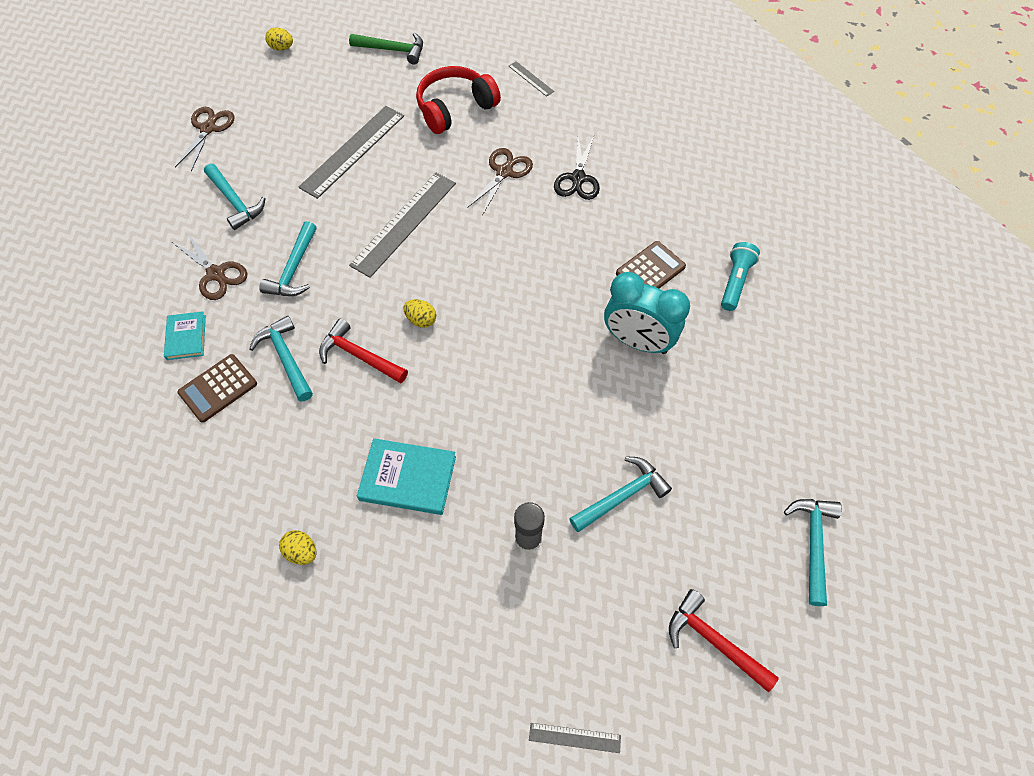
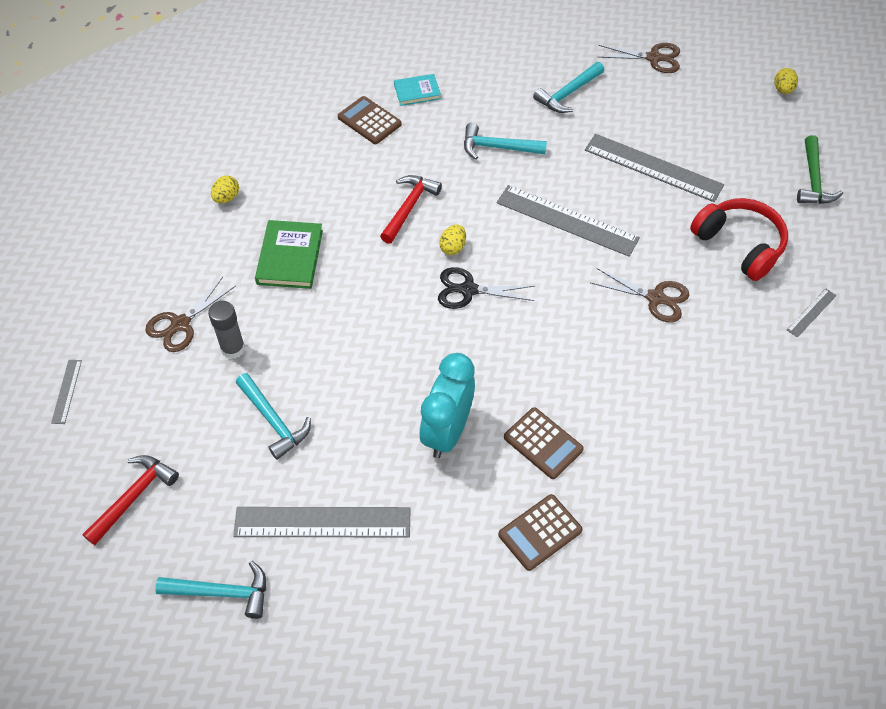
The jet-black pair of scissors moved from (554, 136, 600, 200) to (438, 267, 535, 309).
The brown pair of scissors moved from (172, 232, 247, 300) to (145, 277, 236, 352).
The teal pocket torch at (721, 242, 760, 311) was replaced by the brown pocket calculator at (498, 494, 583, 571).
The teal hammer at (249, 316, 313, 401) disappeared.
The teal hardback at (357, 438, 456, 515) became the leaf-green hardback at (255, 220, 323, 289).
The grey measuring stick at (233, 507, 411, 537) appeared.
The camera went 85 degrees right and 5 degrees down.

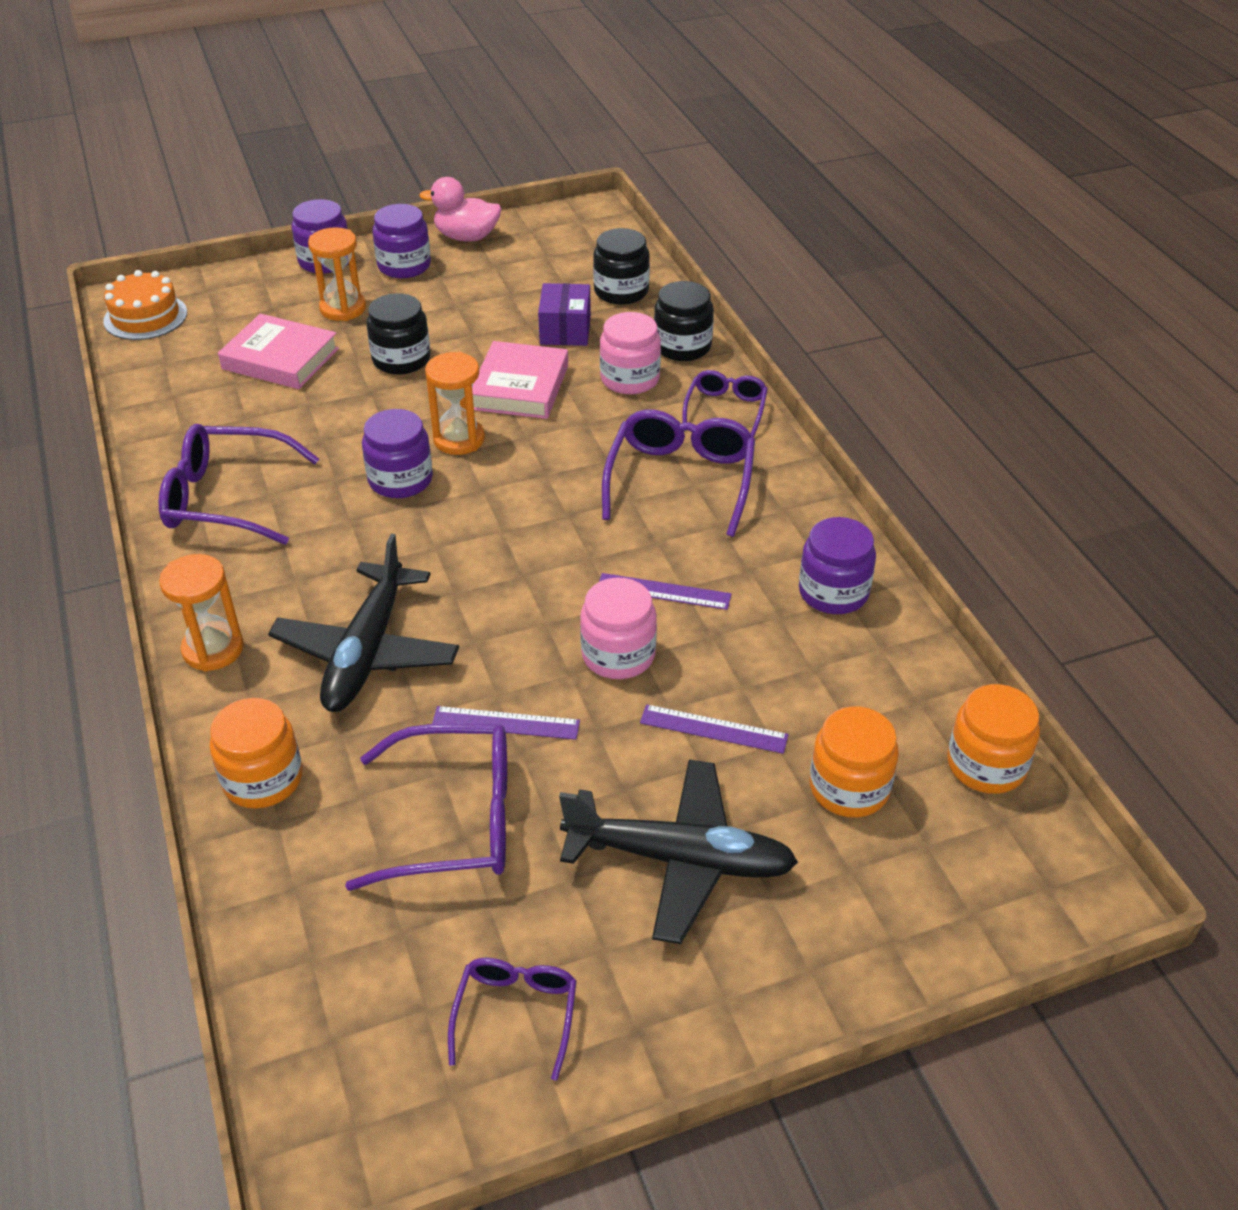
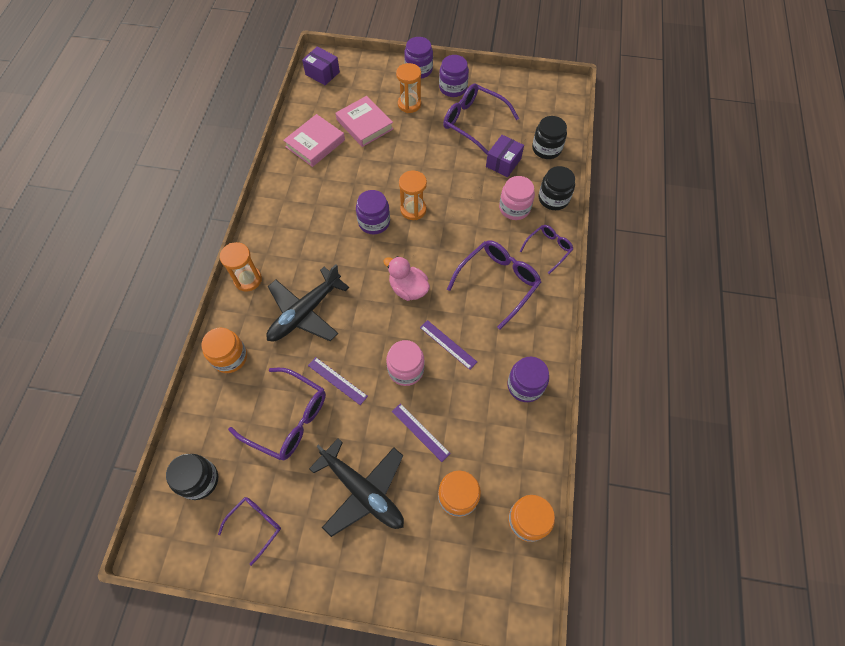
The rosy rubber duck moved from (419, 177, 501, 241) to (384, 256, 430, 301).
The orange-coloured cake at (103, 270, 187, 340) was replaced by the royal purple parcel at (302, 46, 340, 85).
The jet-black jam jar moved from (367, 293, 430, 375) to (166, 454, 218, 500).
The rosy hardback moved from (472, 341, 568, 419) to (283, 114, 345, 167).
The royal purple spectacles moved from (159, 424, 319, 545) to (443, 83, 519, 154).
The camera went 30 degrees right and 20 degrees up.

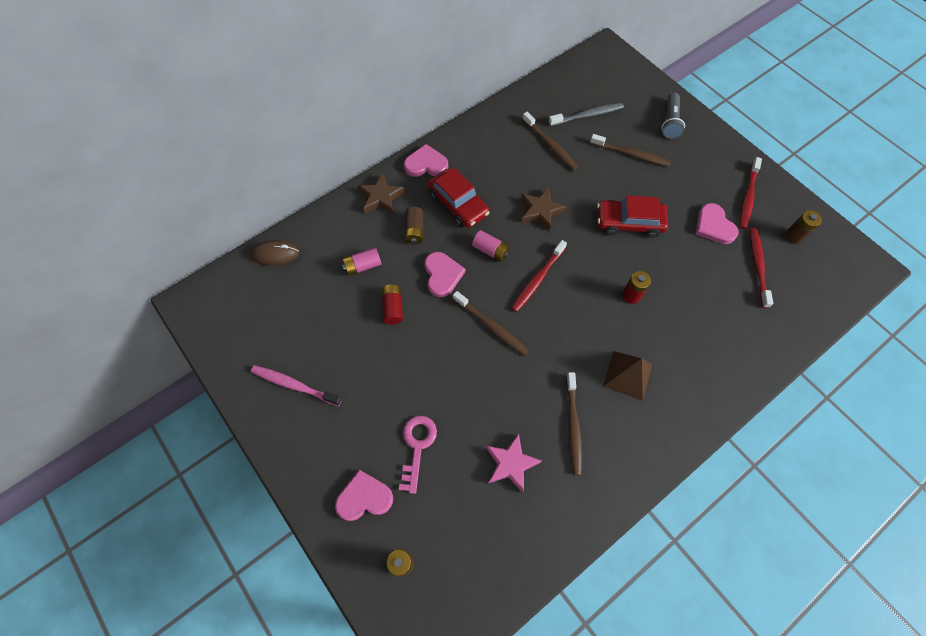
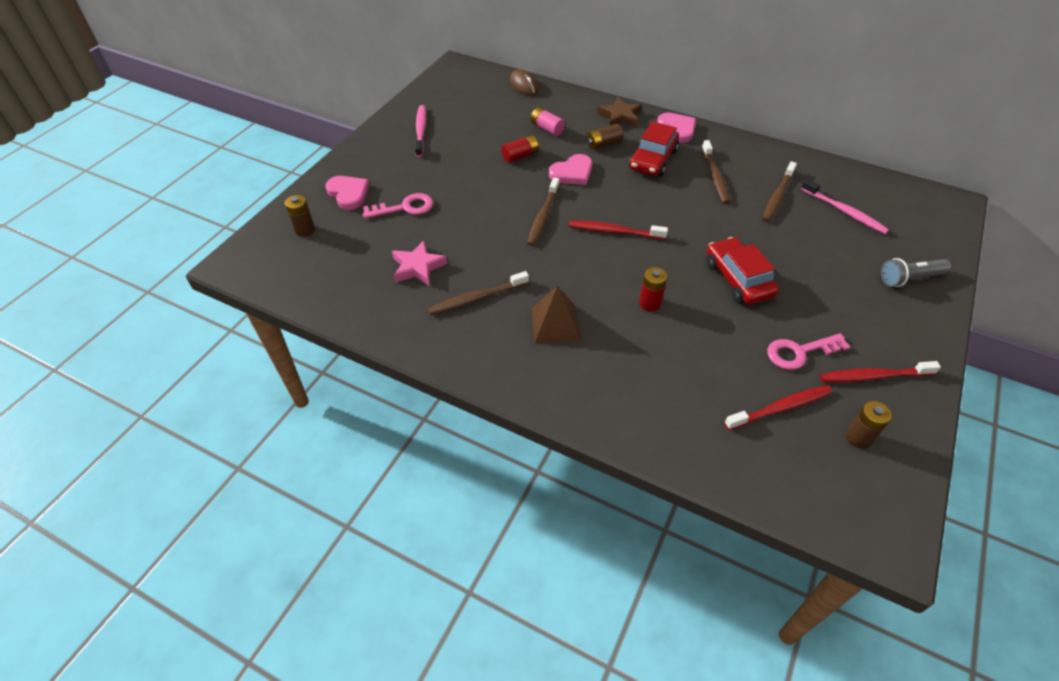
The grey dental brush at (549, 103, 624, 126) became the rosy dental brush at (801, 179, 889, 234).
The brown dental brush moved from (590, 134, 671, 167) to (702, 140, 730, 204).
The brown star shape at (521, 187, 567, 231) disappeared.
The rosy heart at (695, 203, 738, 244) was replaced by the rosy door key at (767, 333, 850, 370).
The rosy power cell at (472, 230, 510, 262) disappeared.
The camera went 65 degrees right and 15 degrees down.

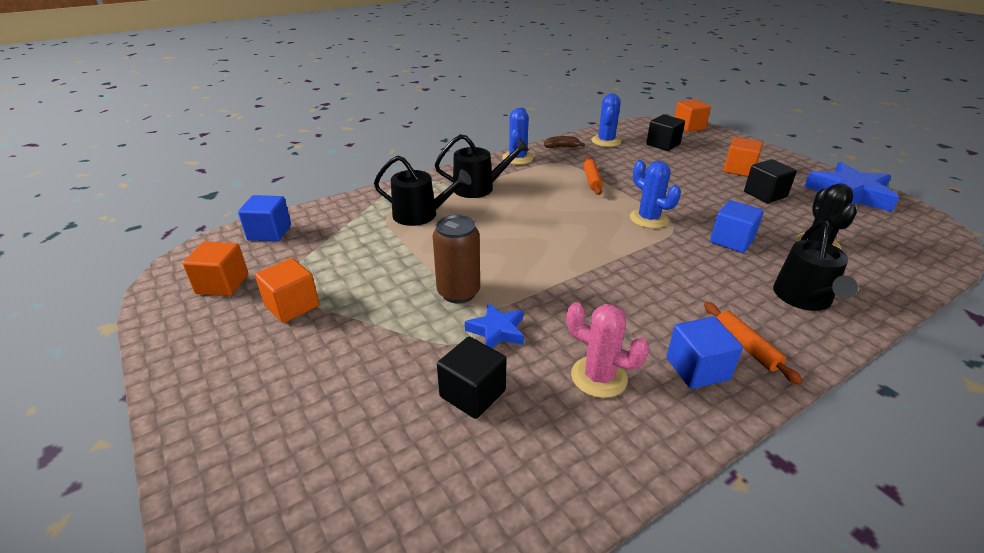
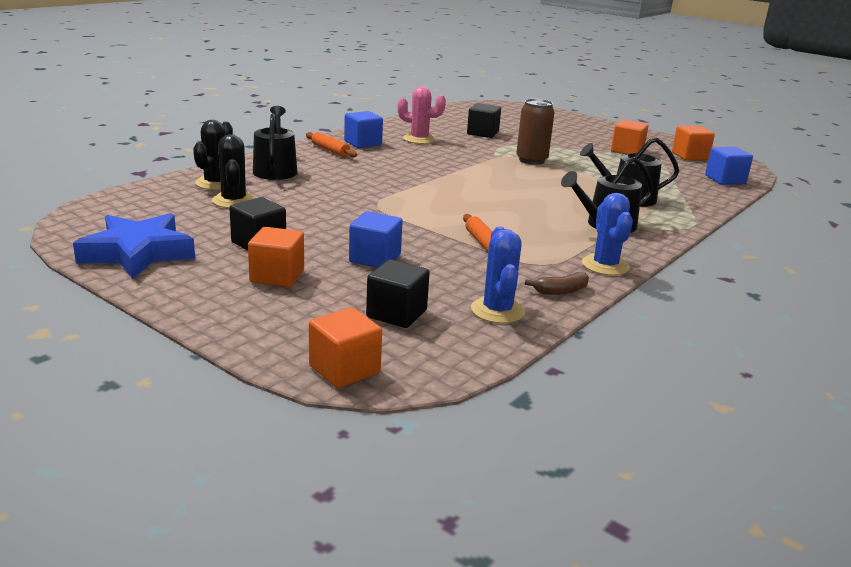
The blue saguaro cactus at (630, 160, 681, 229) disappeared.
The blue block moved from (710, 200, 764, 253) to (349, 211, 403, 268).
The blue star shape at (465, 303, 524, 348) disappeared.
The jet-black saguaro cactus at (193, 120, 233, 190) appeared.
The camera went 160 degrees right and 10 degrees down.

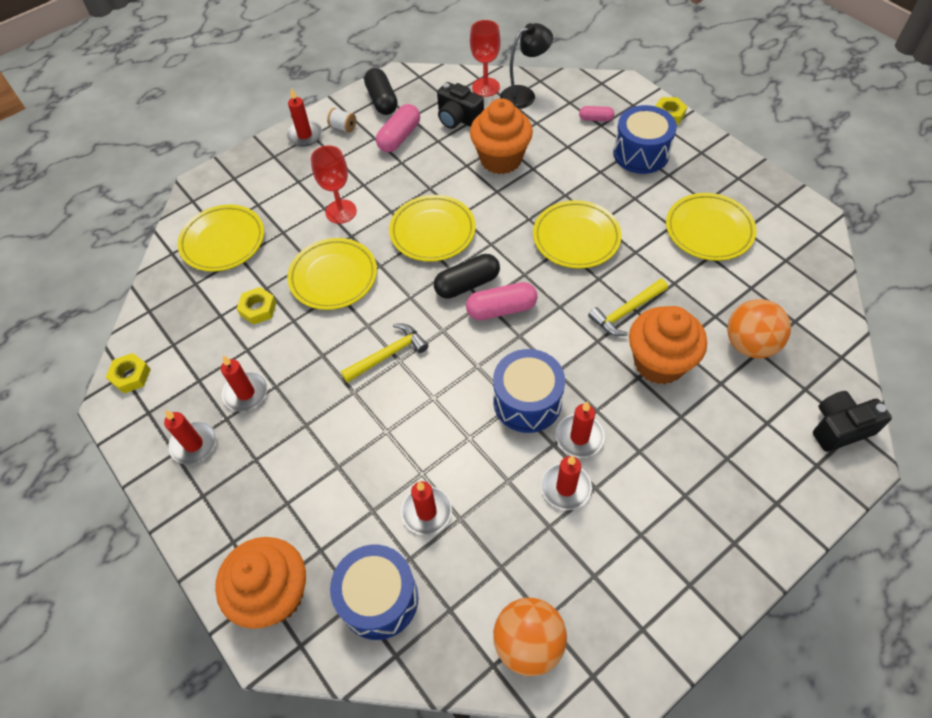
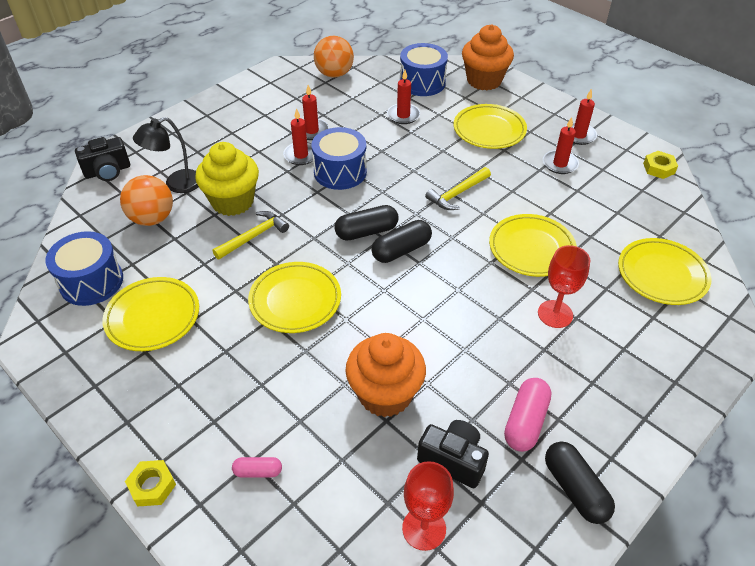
The jet-black lamp moved from (500, 23, 553, 109) to (133, 117, 199, 193).
The scarlet pillar candle at (286, 88, 322, 147) disappeared.
The blue snare drum moved from (613, 105, 677, 174) to (45, 231, 123, 306).
The white reel of thread at (327, 108, 356, 133) disappeared.
The bright yellow dinner plate moved from (389, 195, 476, 262) to (454, 104, 527, 149).
The rosy pill at (466, 282, 538, 320) became the jet-black pill at (334, 205, 399, 241).
The bright yellow hex nut at (237, 287, 277, 325) disappeared.
The orange-coloured cupcake at (629, 306, 707, 384) became the bright yellow cupcake at (195, 142, 259, 216).
The camera went 170 degrees right and 10 degrees down.

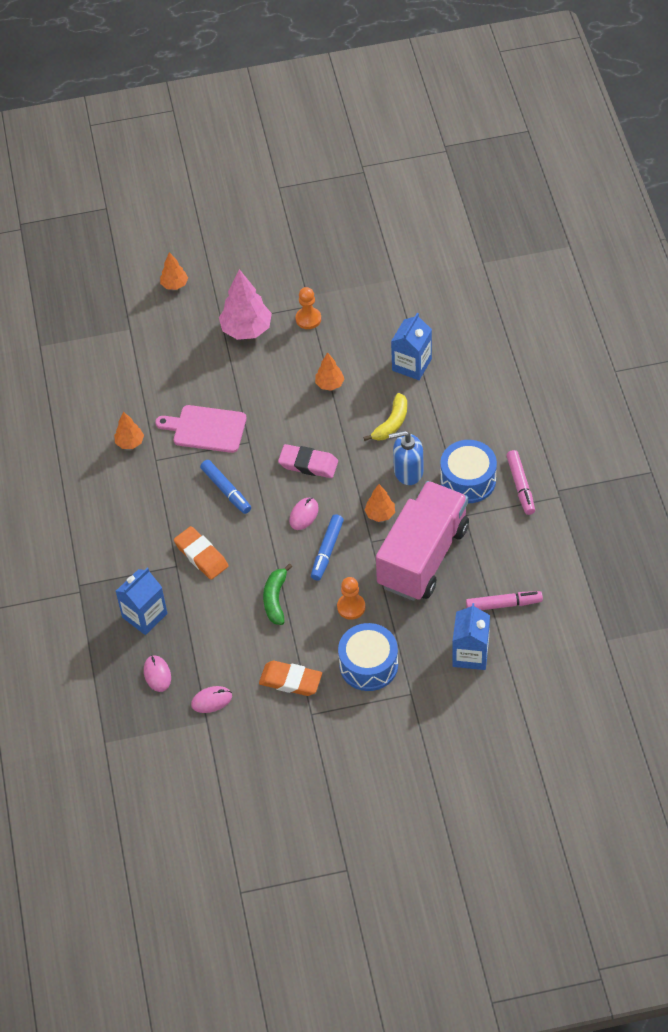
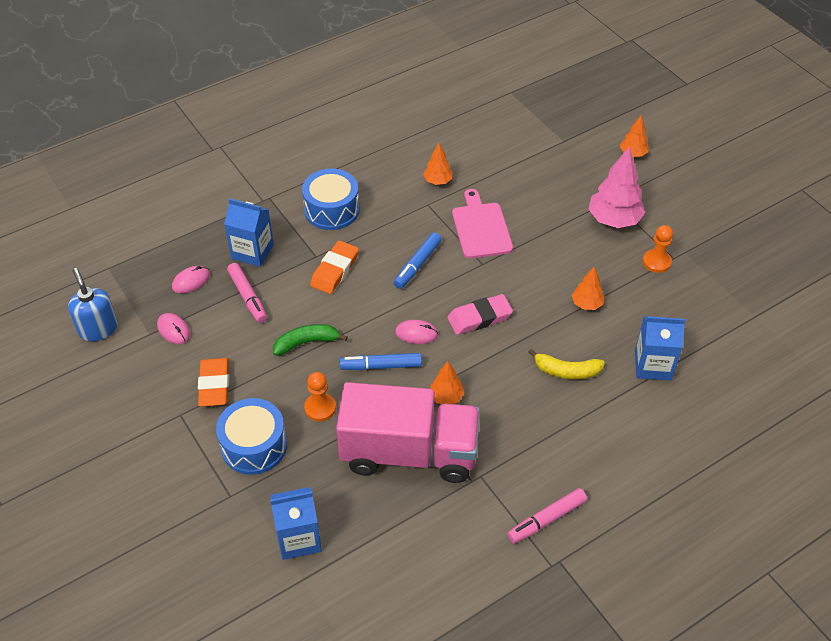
The blue soap pump moved from (389, 431, 424, 485) to (68, 268, 118, 341).
The blue snare drum moved from (440, 440, 497, 503) to (302, 169, 359, 230).
The rosy gum eraser at (278, 444, 338, 478) turned 75 degrees clockwise.
The rosy marker moved from (466, 591, 543, 610) to (227, 263, 267, 323).
The camera went 65 degrees right and 5 degrees down.

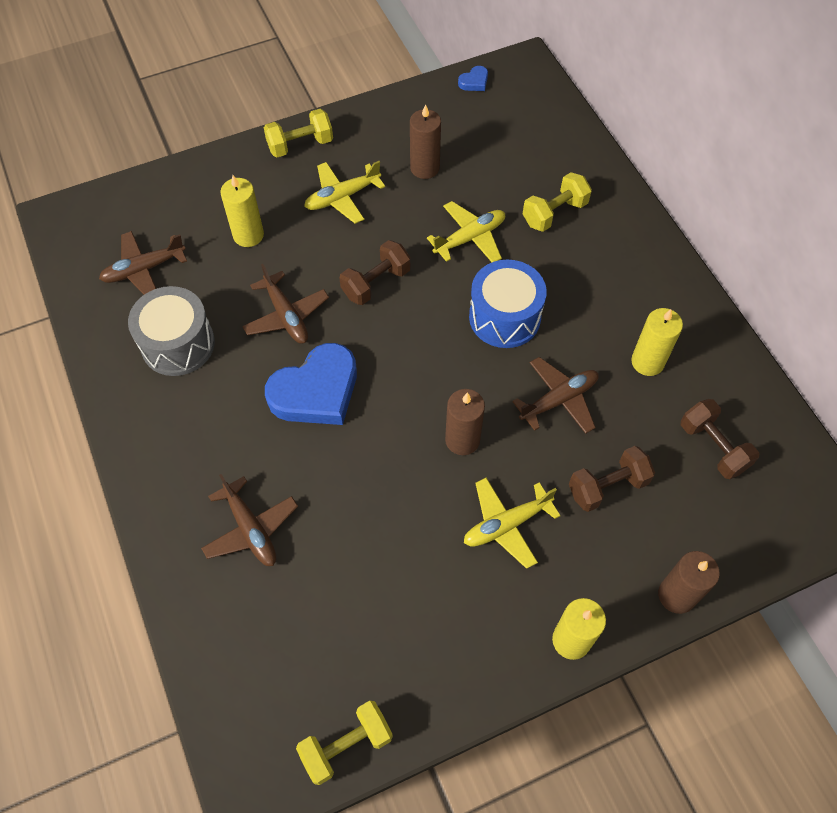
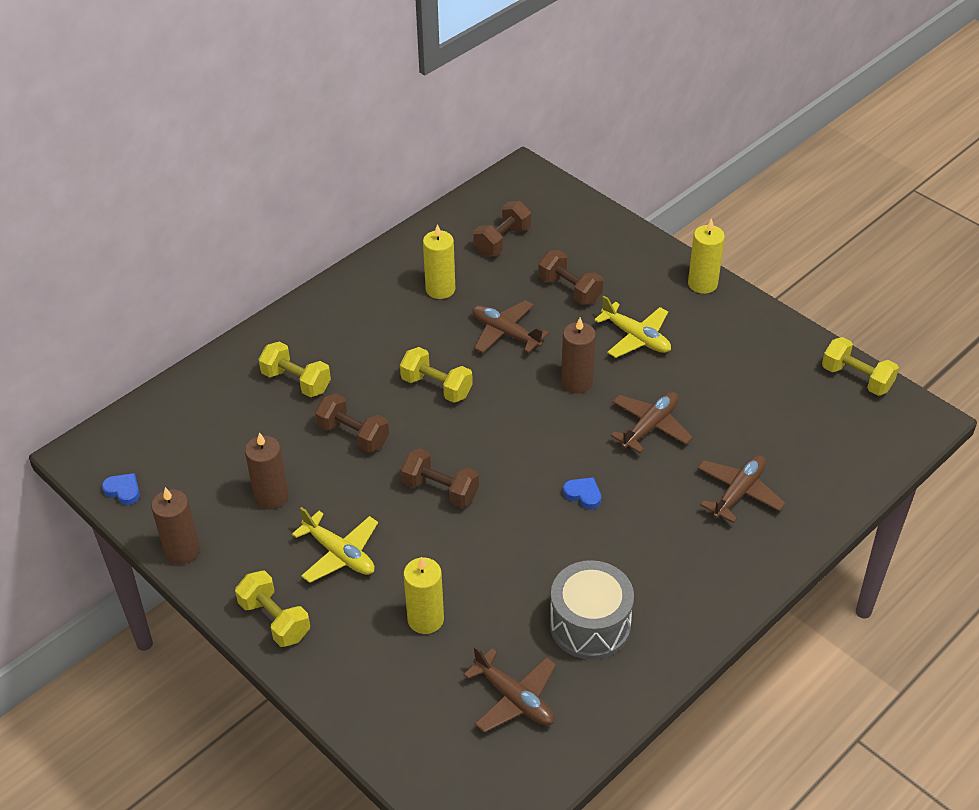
The bright yellow plane at (427, 201, 505, 262) was replaced by the brown dumbbell at (315, 393, 389, 453).
The blue snare drum at (469, 260, 547, 348) was replaced by the bright yellow dumbbell at (400, 347, 473, 403).
The brown plane moved from (242, 264, 329, 344) to (611, 392, 693, 453).
The blue heart at (265, 343, 357, 425) changed to 0.42 times the size.
The brown pillar candle moved from (658, 551, 720, 614) to (151, 487, 200, 564).
The camera went 110 degrees left and 15 degrees down.

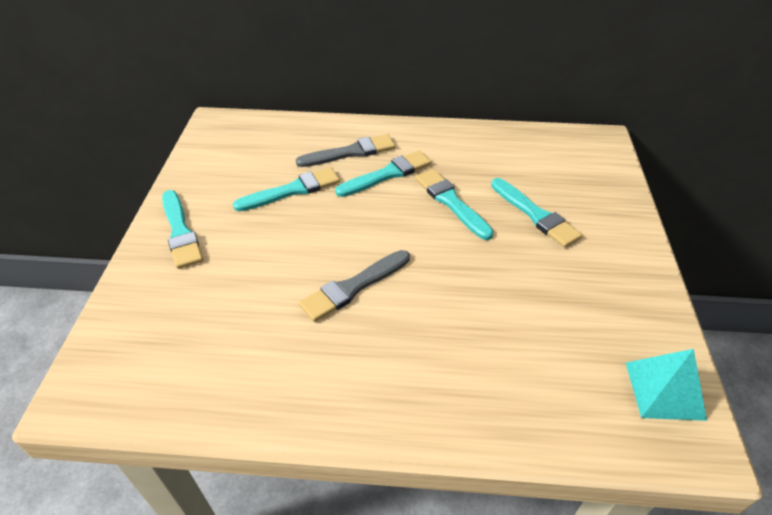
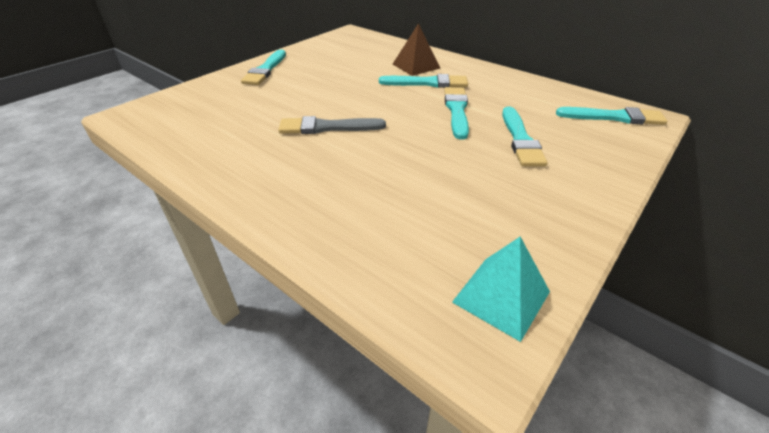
The grey brush at (296, 134, 395, 167) was replaced by the brown pyramid shape at (393, 23, 440, 76).
The teal brush moved from (233, 167, 340, 211) to (556, 107, 668, 125).
The camera went 35 degrees right and 5 degrees down.

